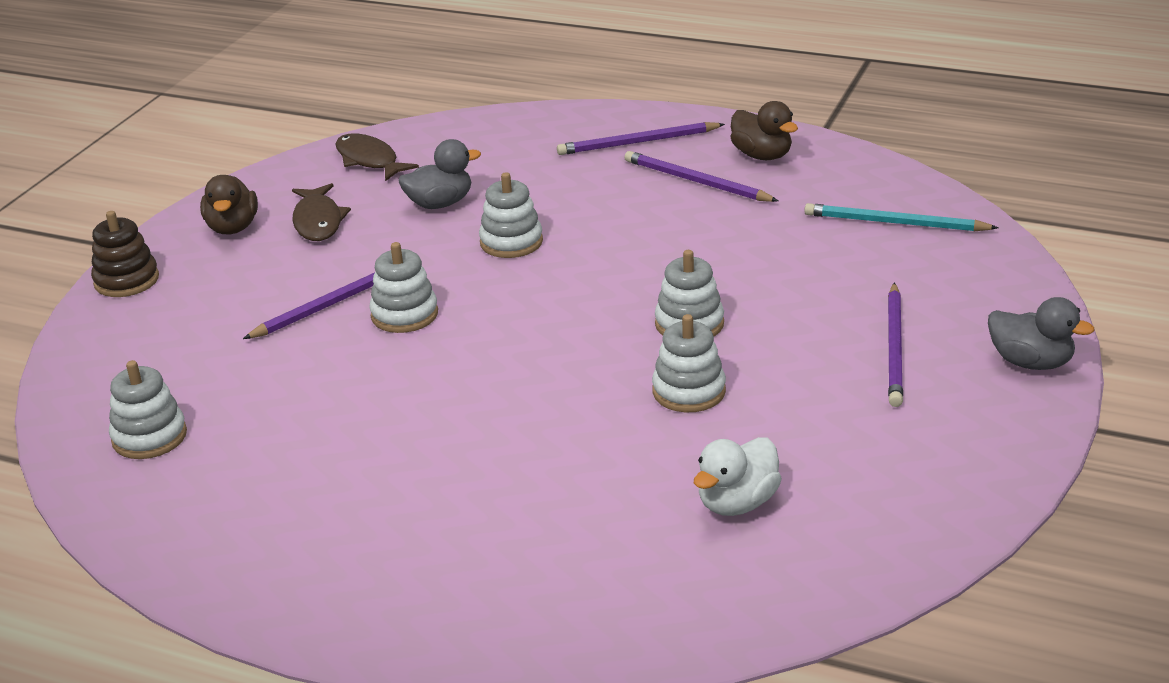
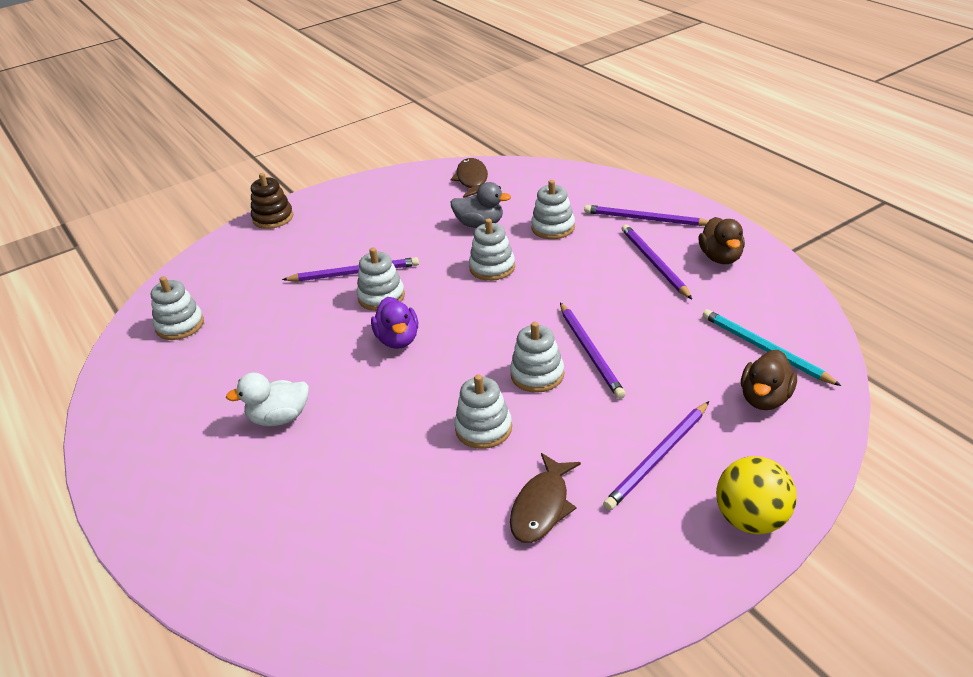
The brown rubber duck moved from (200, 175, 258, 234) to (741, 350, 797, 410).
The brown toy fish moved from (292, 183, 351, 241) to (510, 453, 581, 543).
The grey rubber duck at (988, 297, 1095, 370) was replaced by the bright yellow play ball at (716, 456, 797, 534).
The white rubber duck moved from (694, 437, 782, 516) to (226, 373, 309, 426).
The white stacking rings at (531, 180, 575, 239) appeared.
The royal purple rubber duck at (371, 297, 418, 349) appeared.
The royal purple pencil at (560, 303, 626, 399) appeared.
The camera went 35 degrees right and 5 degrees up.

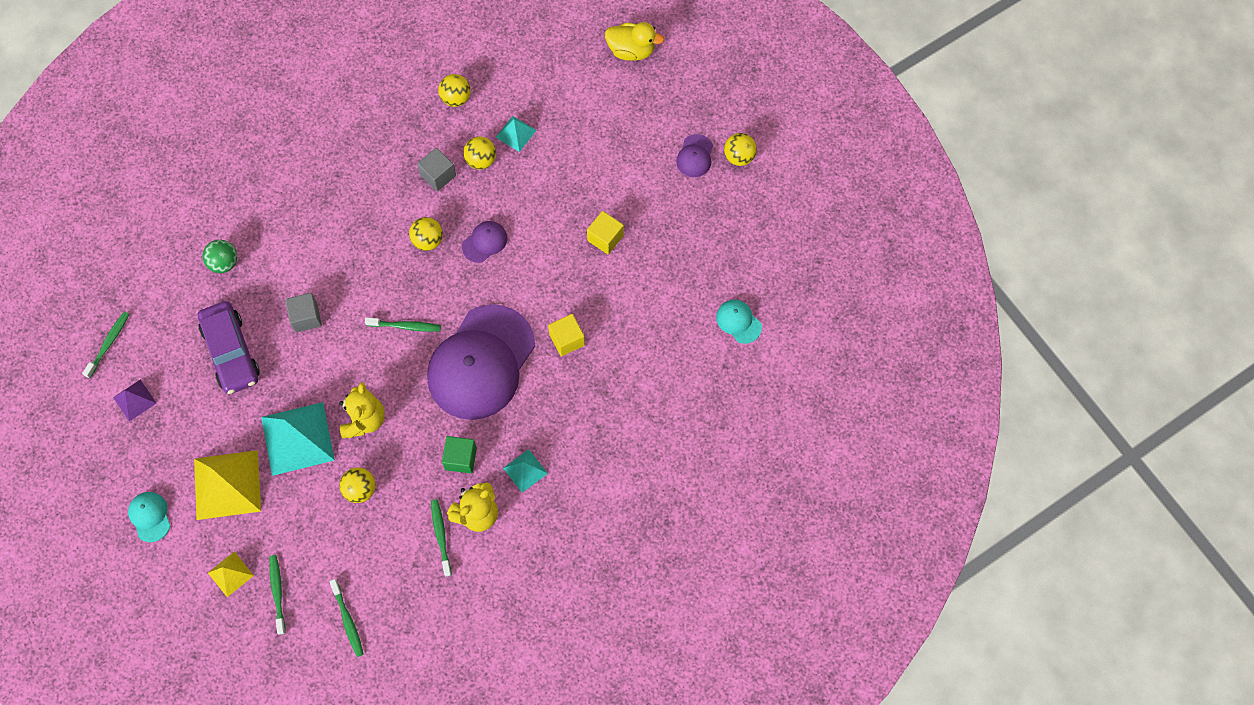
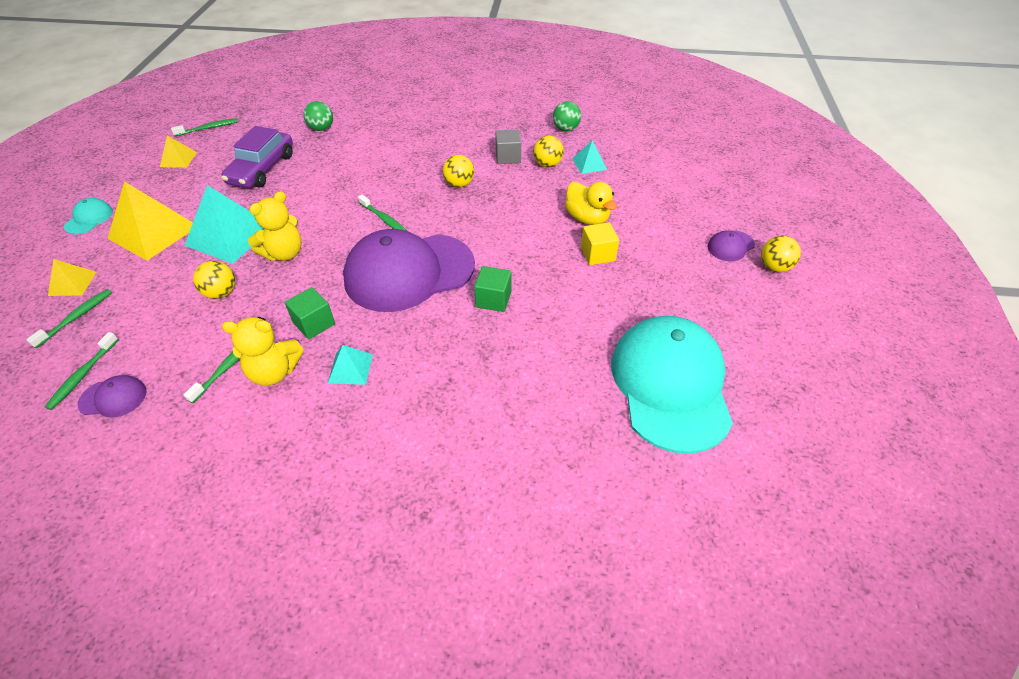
The bright yellow rubber duck moved from (605, 22, 664, 61) to (565, 182, 617, 225).
The bright yellow play ball at (438, 74, 471, 107) became the leaf-green play ball at (553, 101, 581, 131).
The royal purple baseball cap moved from (462, 221, 507, 263) to (78, 375, 146, 417).
The grey block at (285, 293, 322, 333) disappeared.
The teal baseball cap at (716, 300, 762, 344) changed to 2.48 times the size.
The bright yellow block at (548, 314, 585, 356) became the leaf-green block at (474, 266, 511, 312).
The royal purple pyramid shape at (113, 380, 156, 421) became the bright yellow pyramid shape at (160, 135, 197, 168).
The camera went 40 degrees right and 20 degrees down.

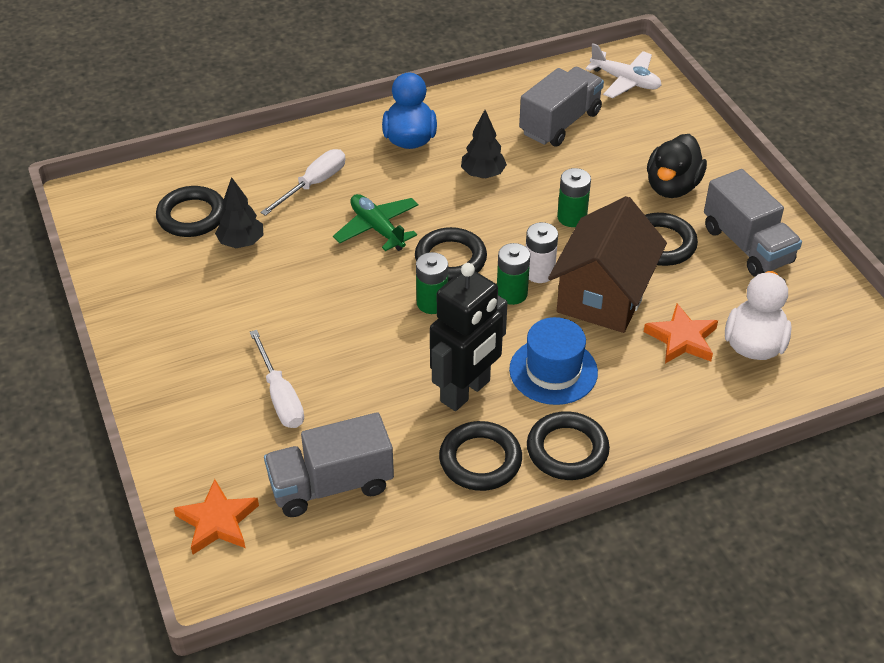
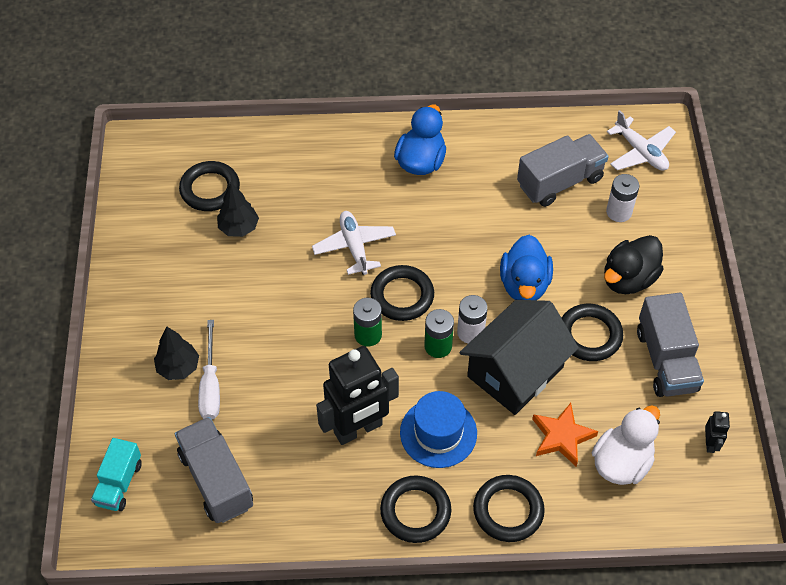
The jet-black fir tree moved from (461, 110, 507, 178) to (154, 326, 199, 380).
The white screwdriver at (260, 149, 346, 216) disappeared.
The leaf-green power cell at (557, 168, 591, 227) was replaced by the blue rubber duck at (500, 235, 553, 300).
The leaf-green plane at (333, 194, 418, 251) became the white plane at (312, 211, 396, 275).
The brown house at (548, 196, 667, 333) became the jet-black house at (459, 300, 579, 415).
The grey toy truck at (264, 412, 394, 517) turned 60 degrees clockwise.
The jet-black torus moved from (439, 421, 522, 491) to (473, 475, 545, 542).
The orange-coloured star shape at (174, 479, 259, 554) was replaced by the teal toy truck at (91, 438, 142, 511).
The white power cell at (606, 174, 639, 222) appeared.
The jet-black toy robot at (705, 411, 730, 453) appeared.
The camera went 20 degrees right and 10 degrees up.

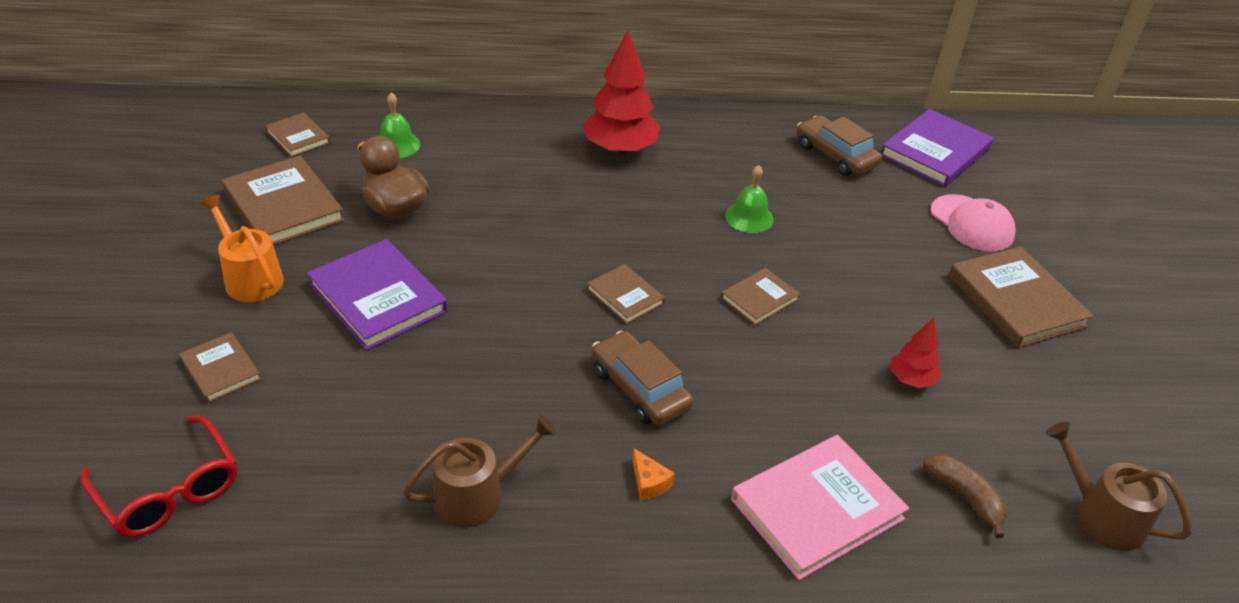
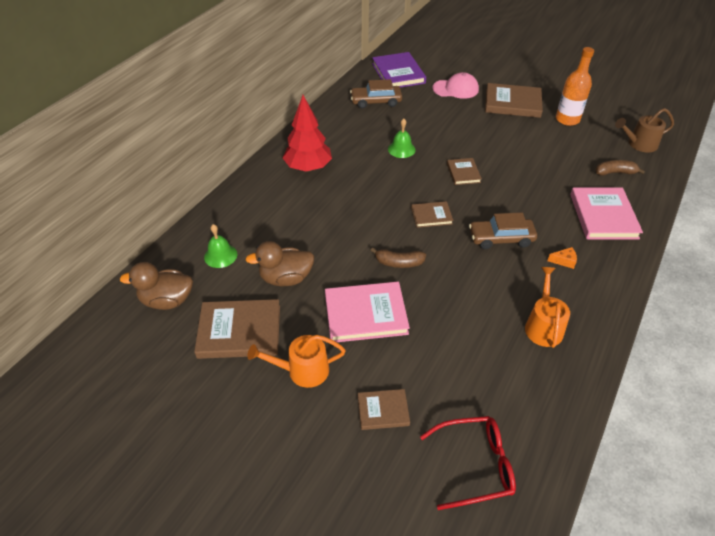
The brown hardback at (265, 112, 330, 157) was replaced by the brown rubber duck at (120, 262, 193, 310).
The royal purple hardback at (307, 239, 448, 350) became the rosy hardback at (325, 282, 410, 342).
The scarlet fir tree at (891, 318, 941, 388) disappeared.
The brown watering can at (403, 415, 557, 528) became the orange-coloured watering can at (525, 267, 570, 348).
The orange-coloured bottle at (556, 47, 594, 126) appeared.
The brown banana at (370, 248, 426, 268) appeared.
The camera went 55 degrees left and 5 degrees up.

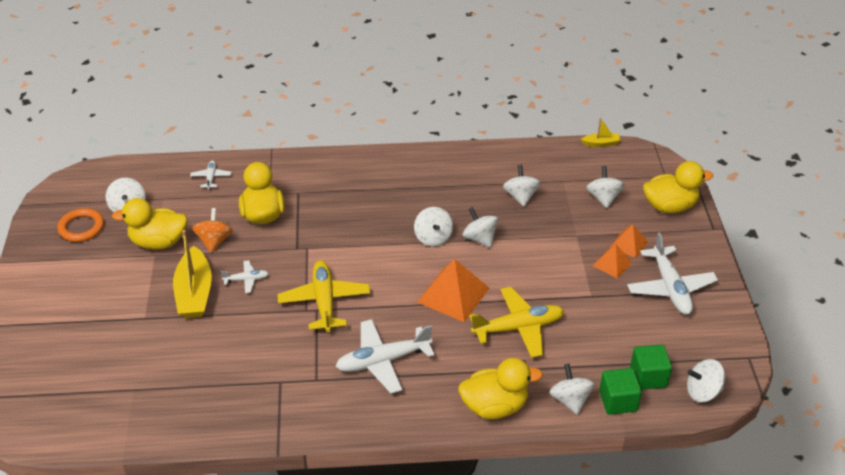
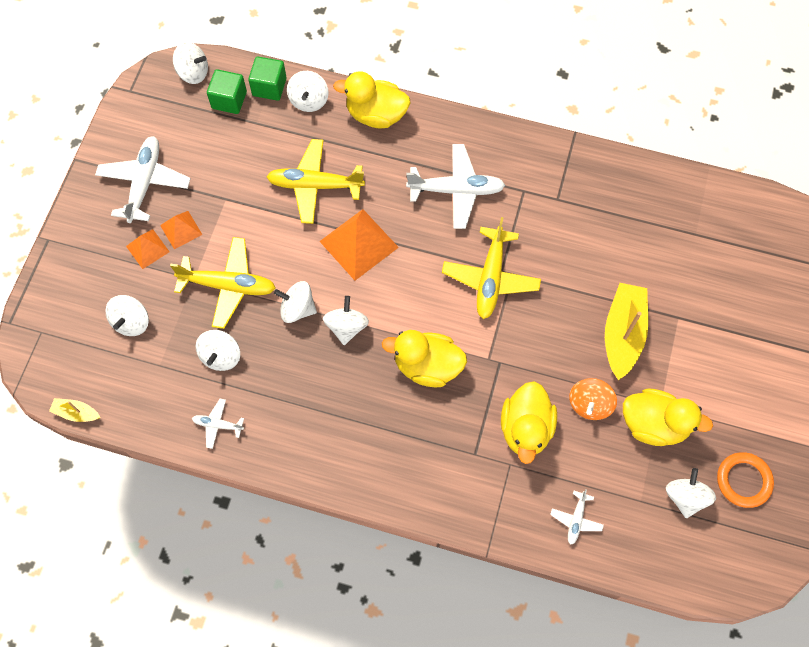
The bright yellow rubber duck moved from (643, 161, 713, 213) to (382, 330, 467, 387).
The white spinning top at (462, 207, 498, 248) turned 120 degrees clockwise.
The white plane moved from (221, 260, 269, 293) to (192, 399, 244, 449).
The bright yellow plane at (170, 237, 276, 329) appeared.
The camera went 160 degrees left and 25 degrees up.

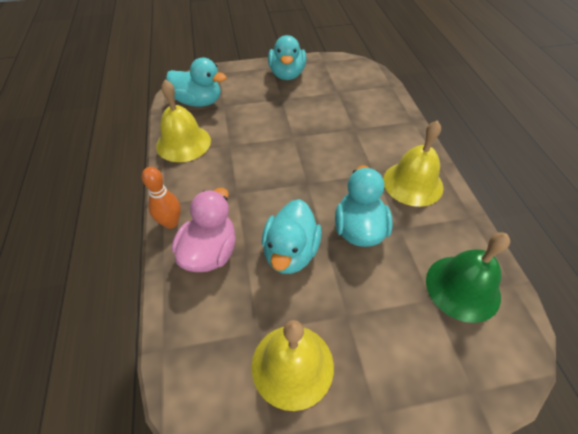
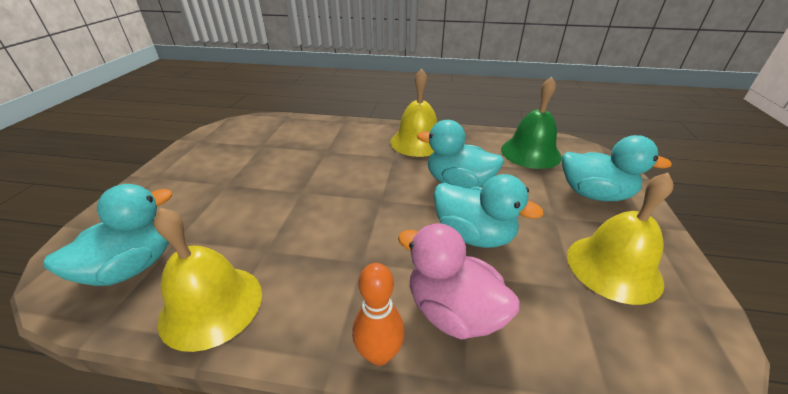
The teal rubber duck moved from (268, 35, 306, 80) to (562, 135, 672, 201).
The camera went 70 degrees left and 15 degrees down.

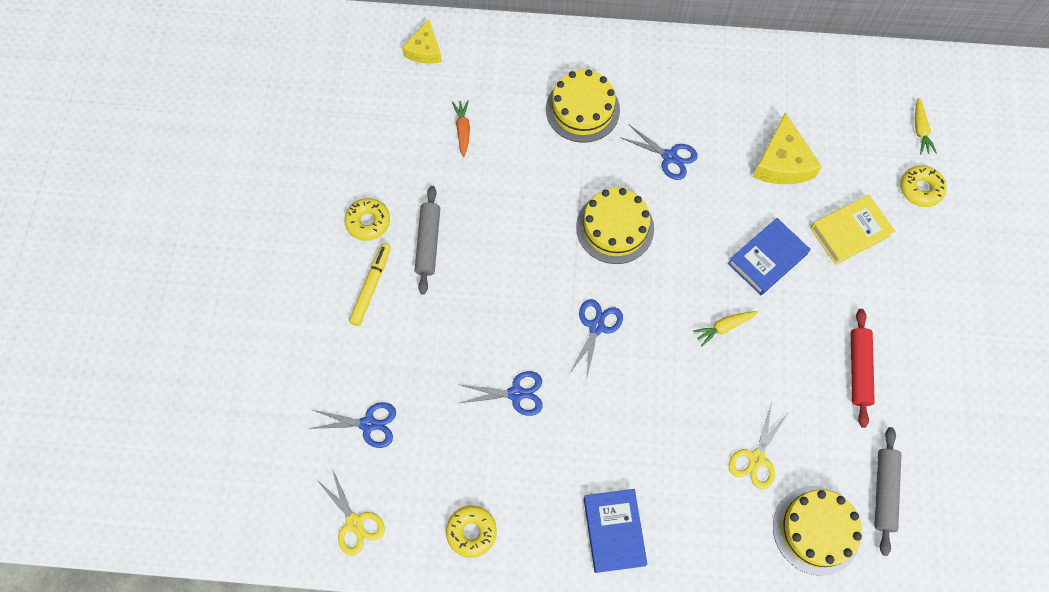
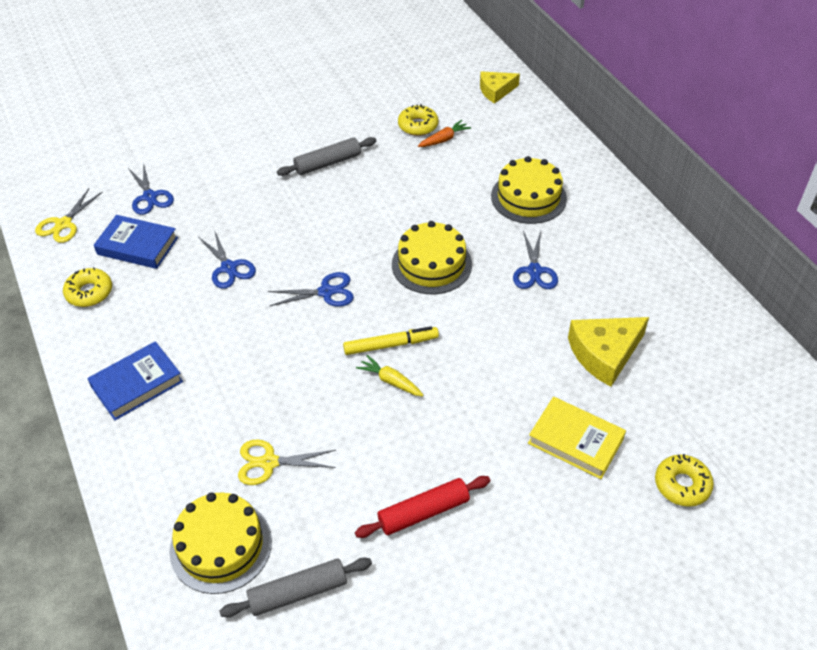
The bright yellow carrot at (915, 98, 937, 154) disappeared.
The bright yellow donut moved from (344, 198, 390, 241) to (398, 104, 438, 136).
The blue hardback moved from (728, 218, 810, 295) to (94, 215, 178, 269).
The bright yellow marker moved from (349, 244, 391, 326) to (343, 326, 439, 355).
The camera went 60 degrees right and 20 degrees down.

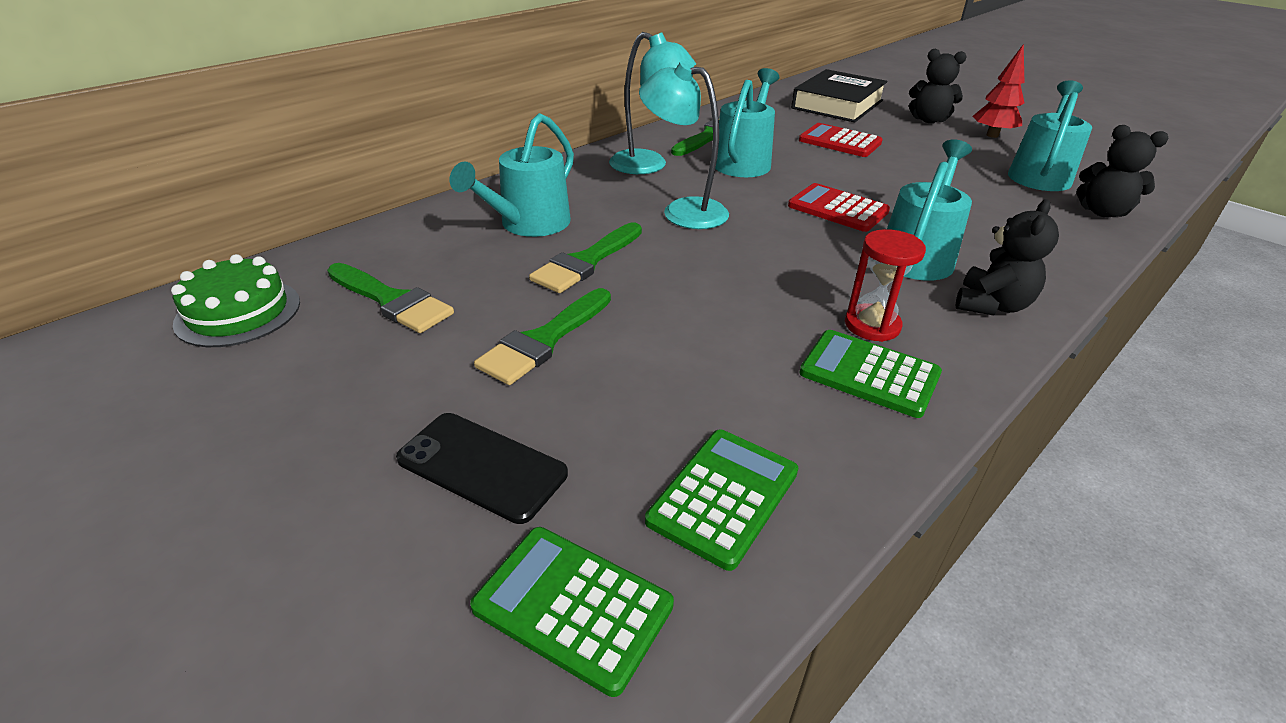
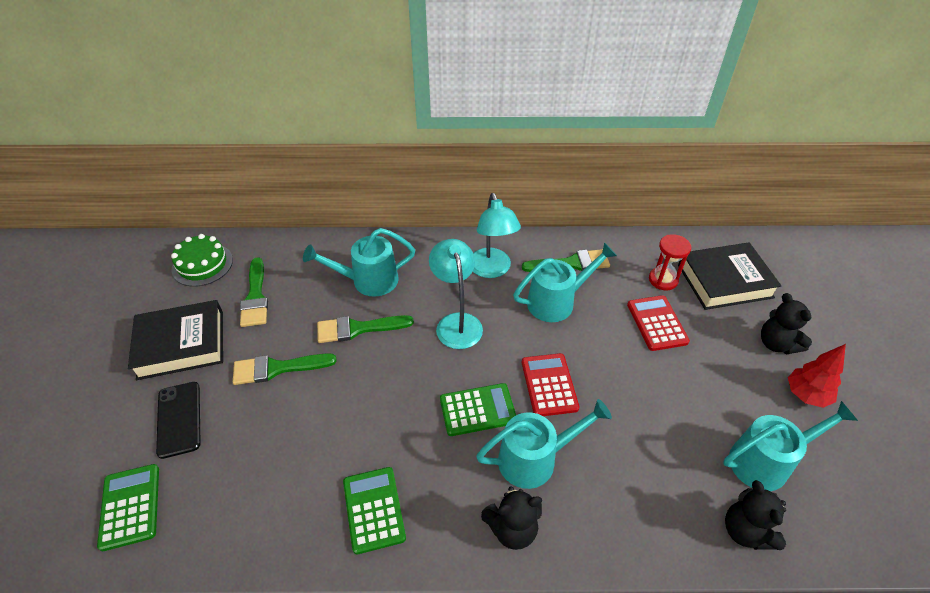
The scarlet sand timer moved from (845, 229, 926, 342) to (649, 234, 691, 290).
The leaf-green pocket calculator moved from (645, 430, 798, 571) to (440, 383, 516, 436).
The jet-black hardback at (128, 300, 223, 380) appeared.
The camera went 45 degrees right and 10 degrees up.

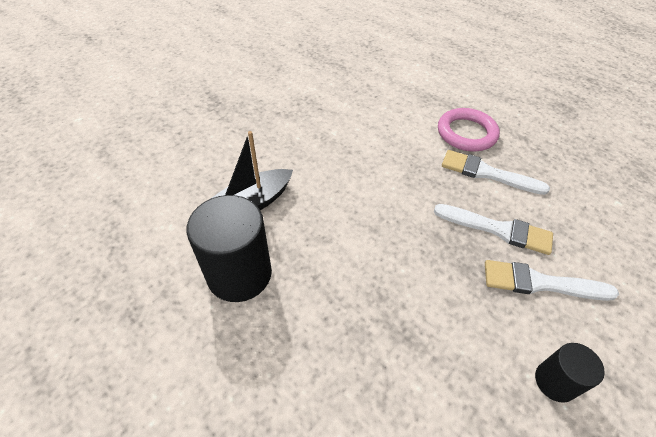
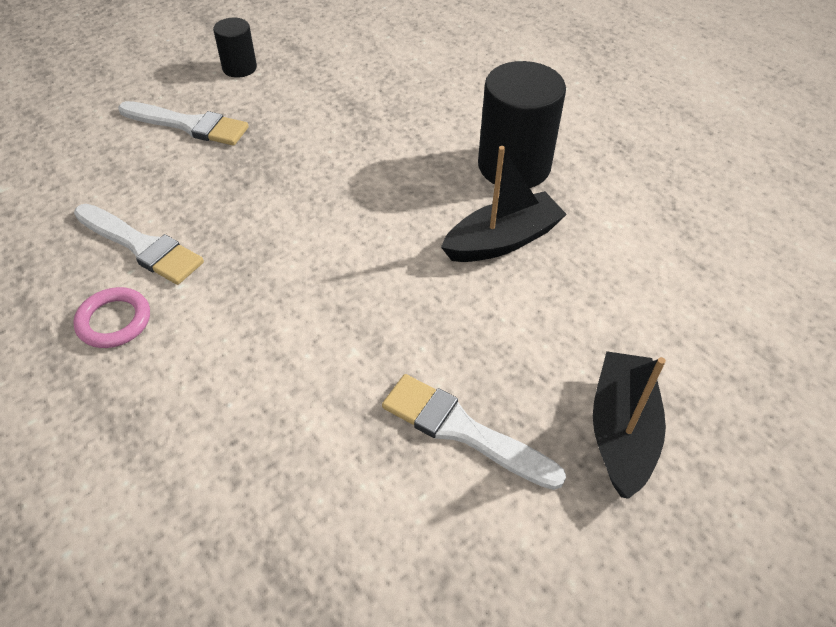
The rosy torus at (438, 108, 500, 152) changed to 0.66 times the size.
The white brush moved from (434, 204, 553, 255) to (382, 374, 566, 490).
The jet-black sailboat at (593, 351, 666, 499) appeared.
The camera went 170 degrees left and 0 degrees up.

